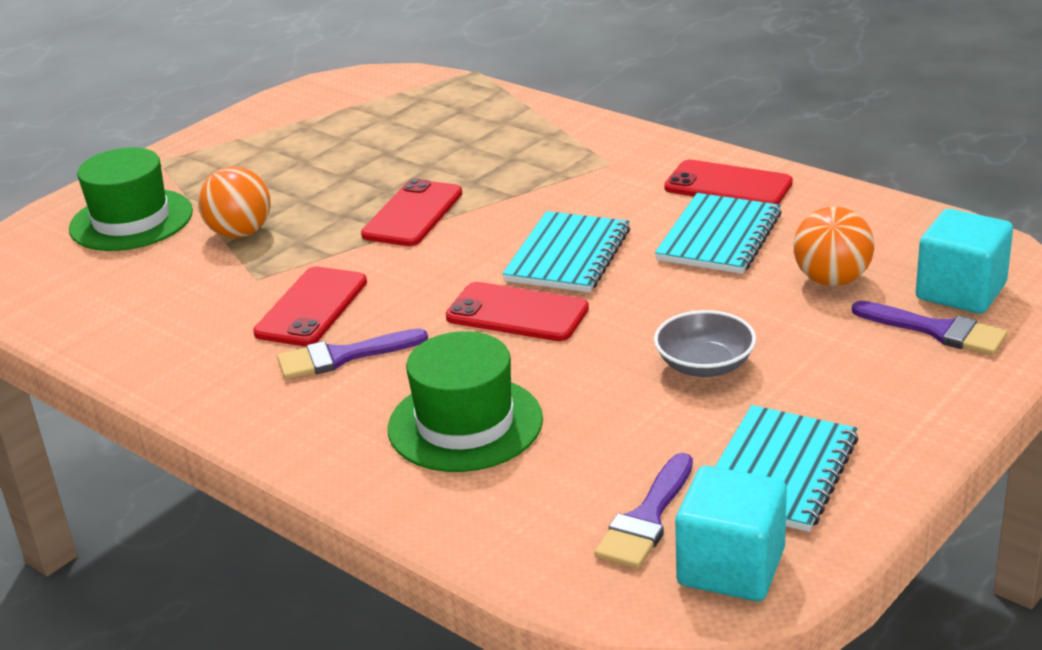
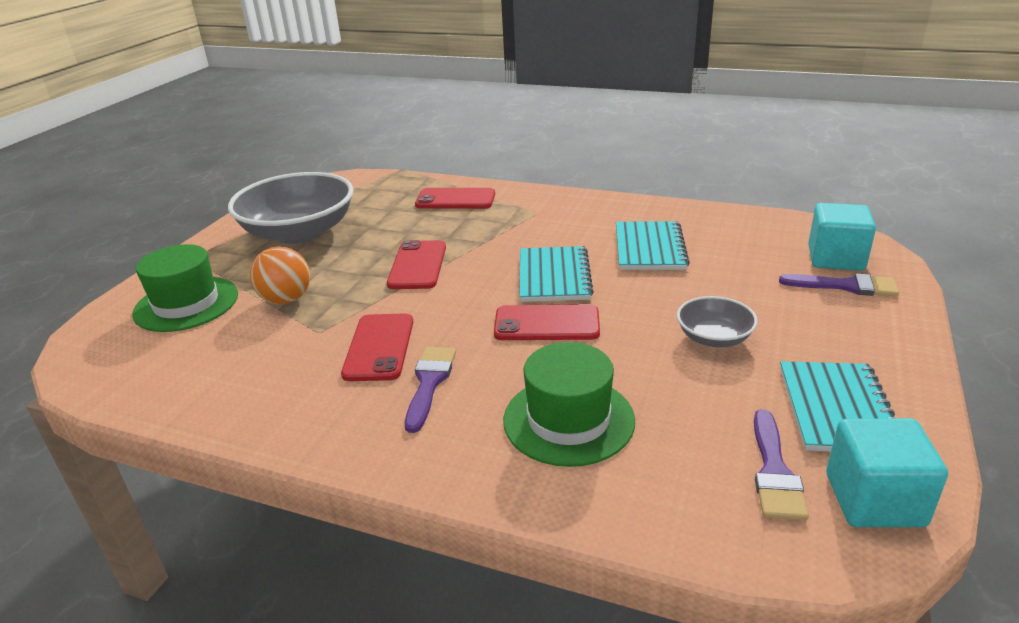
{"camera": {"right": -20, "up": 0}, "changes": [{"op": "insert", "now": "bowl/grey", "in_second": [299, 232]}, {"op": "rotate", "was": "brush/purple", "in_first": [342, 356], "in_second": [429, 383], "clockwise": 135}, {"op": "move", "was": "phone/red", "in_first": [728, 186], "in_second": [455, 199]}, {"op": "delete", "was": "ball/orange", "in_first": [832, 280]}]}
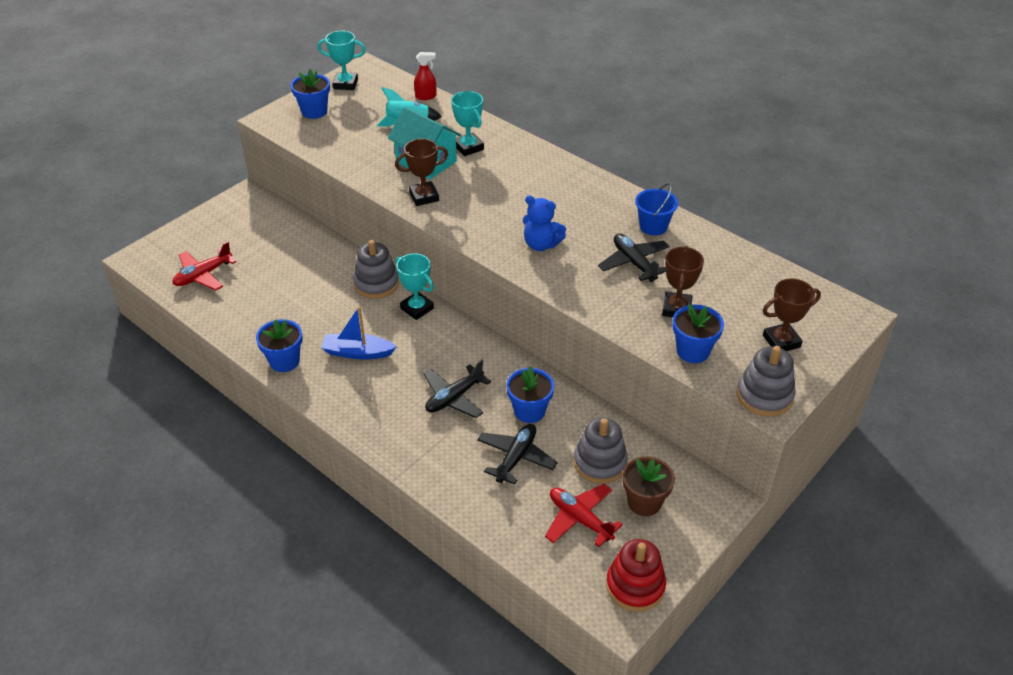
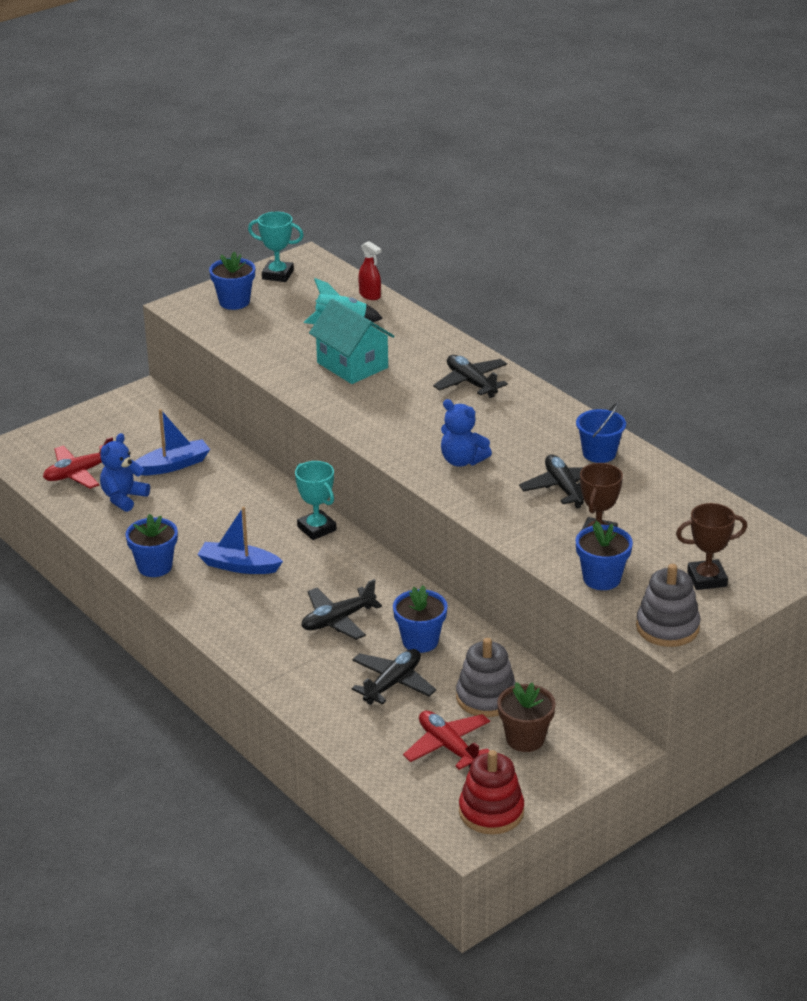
{"camera": {"right": 10, "up": -10}, "changes": [{"op": "insert", "now": "teddy bear/blue", "in_second": [123, 498]}, {"op": "insert", "now": "boat/blue", "in_second": [173, 465]}, {"op": "rotate", "was": "spray bottle/red", "in_first": [426, 96], "in_second": [370, 295], "clockwise": 45}, {"op": "insert", "now": "plane/black", "in_second": [471, 383]}, {"op": "delete", "was": "stacking toy/grey", "in_first": [376, 284]}, {"op": "delete", "was": "trophy/brown", "in_first": [424, 197]}, {"op": "delete", "was": "trophy/turquoise", "in_first": [468, 147]}]}
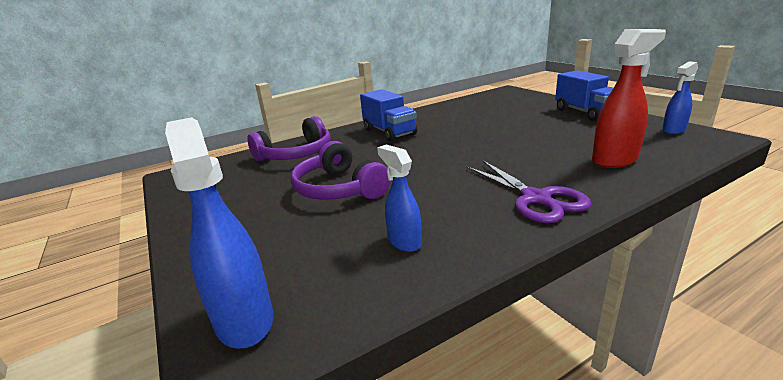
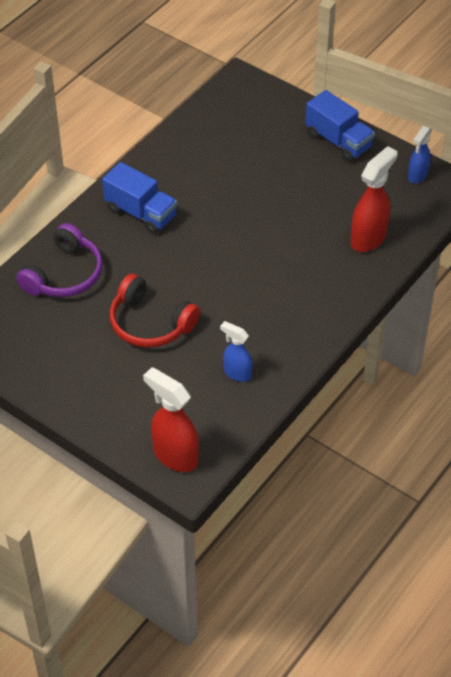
{"camera": {"right": -25, "up": 25}, "changes": [{"op": "recolor", "was": "headphones/purple", "now": "headphones/red", "in_first": [339, 189], "in_second": [150, 323]}, {"op": "recolor", "was": "spray bottle/blue", "now": "spray bottle/red", "in_first": [244, 319], "in_second": [175, 455]}, {"op": "delete", "was": "scissors/purple", "in_first": [536, 199]}]}
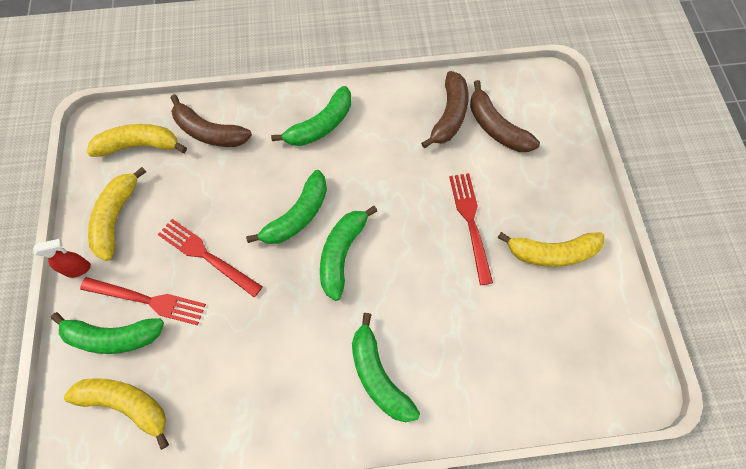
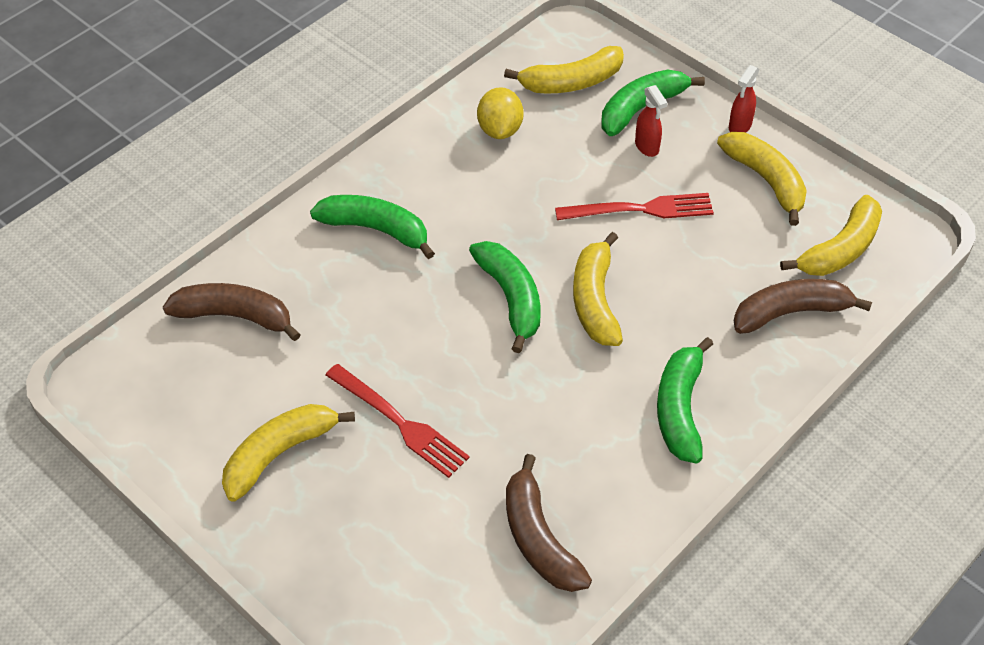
{"camera": {"right": 140, "up": -15}, "changes": [{"op": "move", "was": "banana/brown", "in_first": [496, 127], "in_second": [234, 316]}, {"op": "insert", "now": "lemon/yellow", "in_second": [500, 129]}, {"op": "recolor", "was": "banana/green", "now": "banana/yellow", "in_first": [297, 215], "in_second": [595, 301]}, {"op": "replace", "was": "fork/red", "now": "spray bottle/red", "in_first": [148, 300], "in_second": [647, 147]}]}
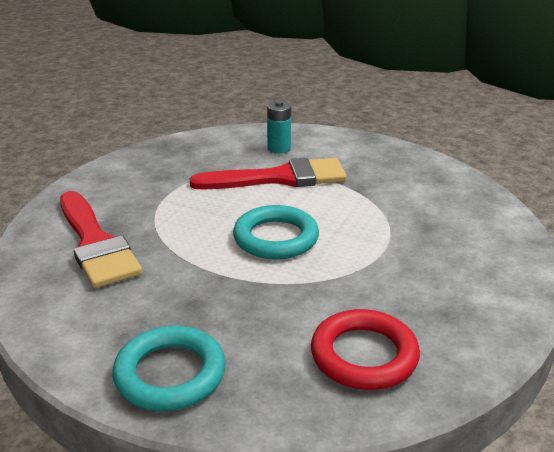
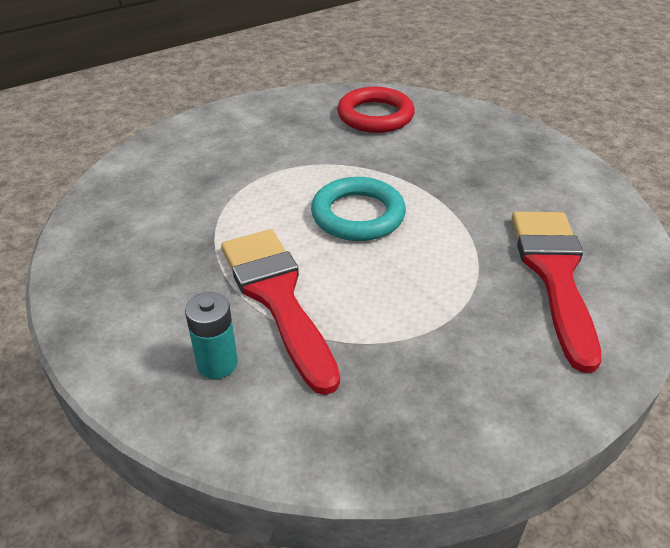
{"camera": {"right": -150, "up": 10}, "changes": [{"op": "rotate", "was": "brush/red", "in_first": [279, 178], "in_second": [277, 297], "clockwise": 45}, {"op": "delete", "was": "ring/turquoise", "in_first": [170, 374]}]}
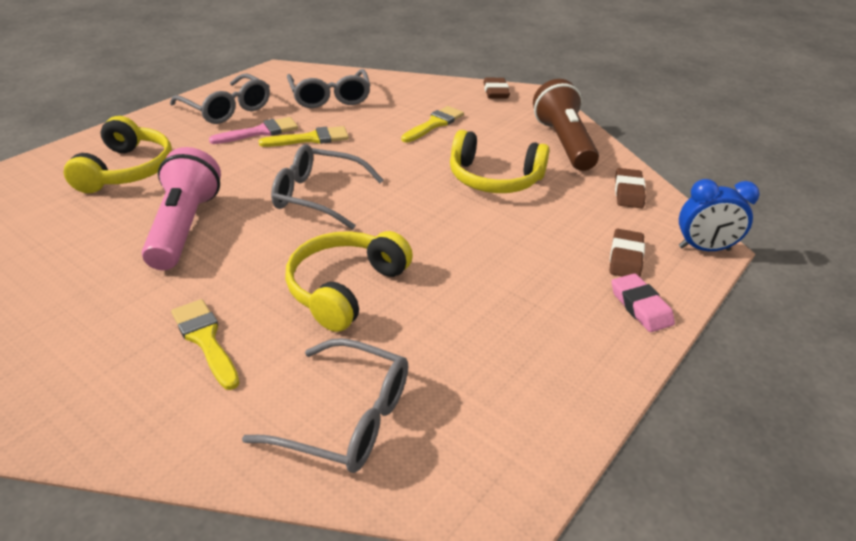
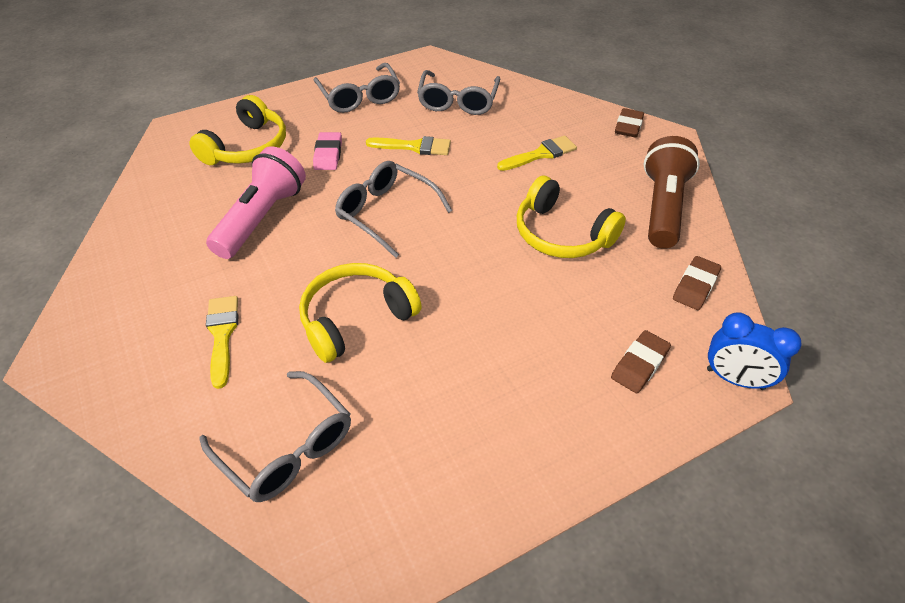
{"camera": {"right": 25, "up": 10}, "changes": [{"op": "move", "was": "eraser/pink", "in_first": [640, 307], "in_second": [328, 155]}, {"op": "delete", "was": "brush/pink", "in_first": [260, 132]}]}
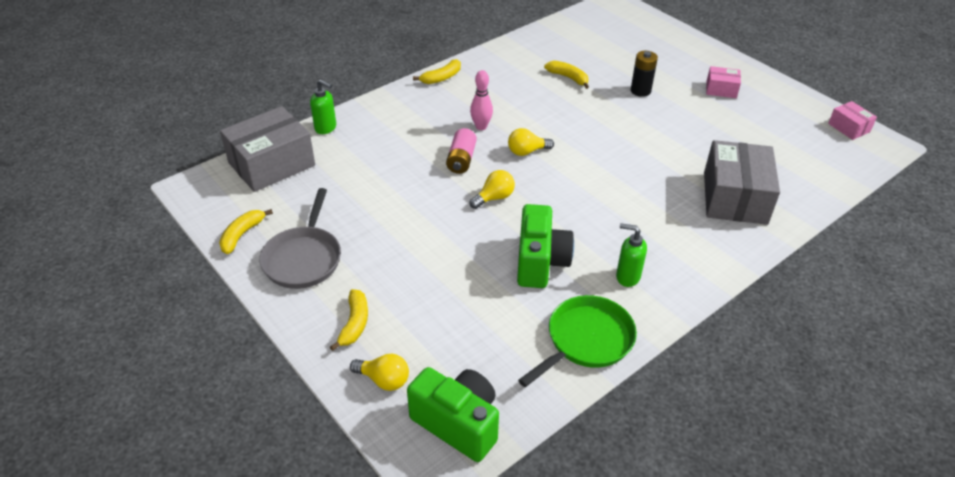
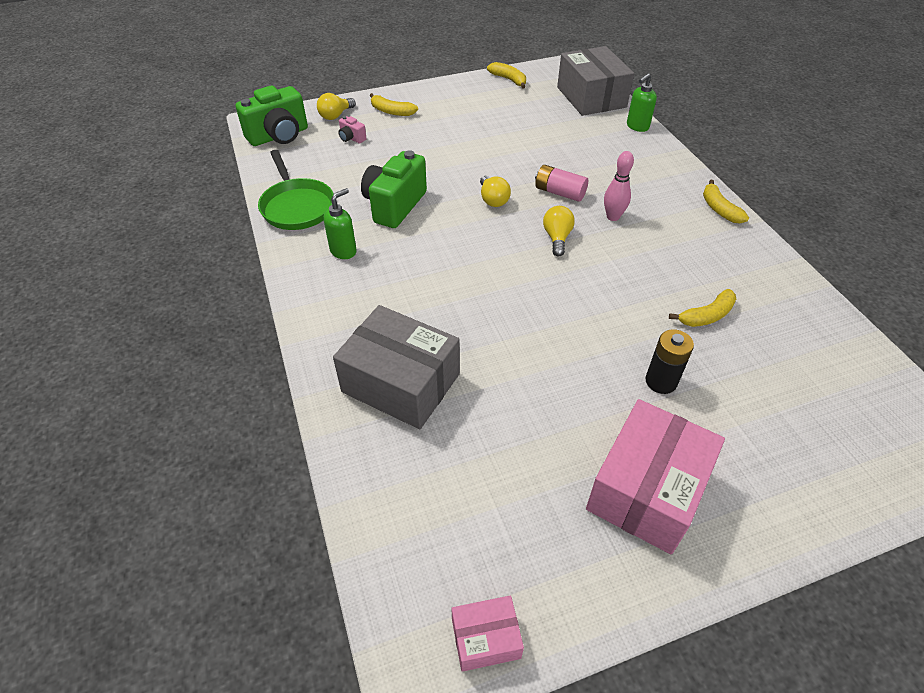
{"camera": {"right": 110, "up": 5}, "changes": [{"op": "insert", "now": "camera/pink", "in_second": [351, 138]}, {"op": "rotate", "was": "camera/green", "in_first": [540, 262], "in_second": [394, 205], "clockwise": 90}, {"op": "resize", "was": "box/pink", "in_first": [721, 89], "in_second": [647, 490], "ratio": 2.03}, {"op": "delete", "was": "pan/grey", "in_first": [304, 258]}]}
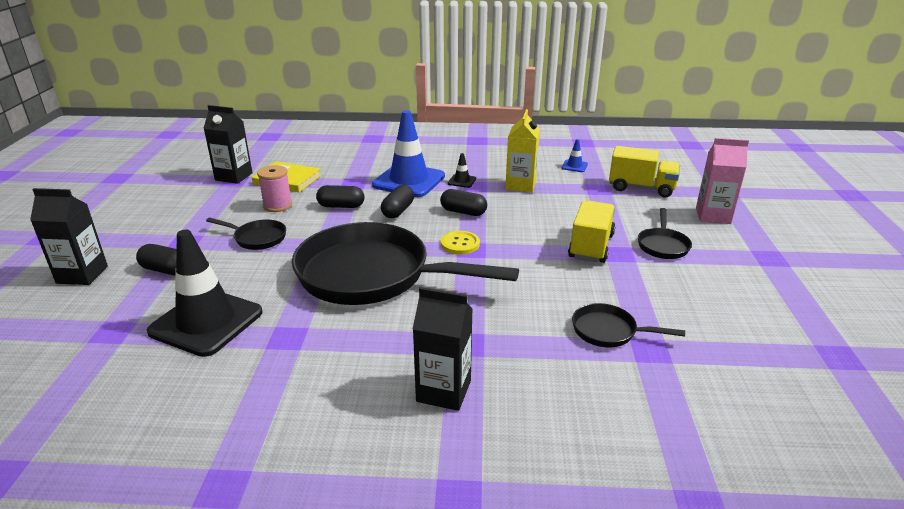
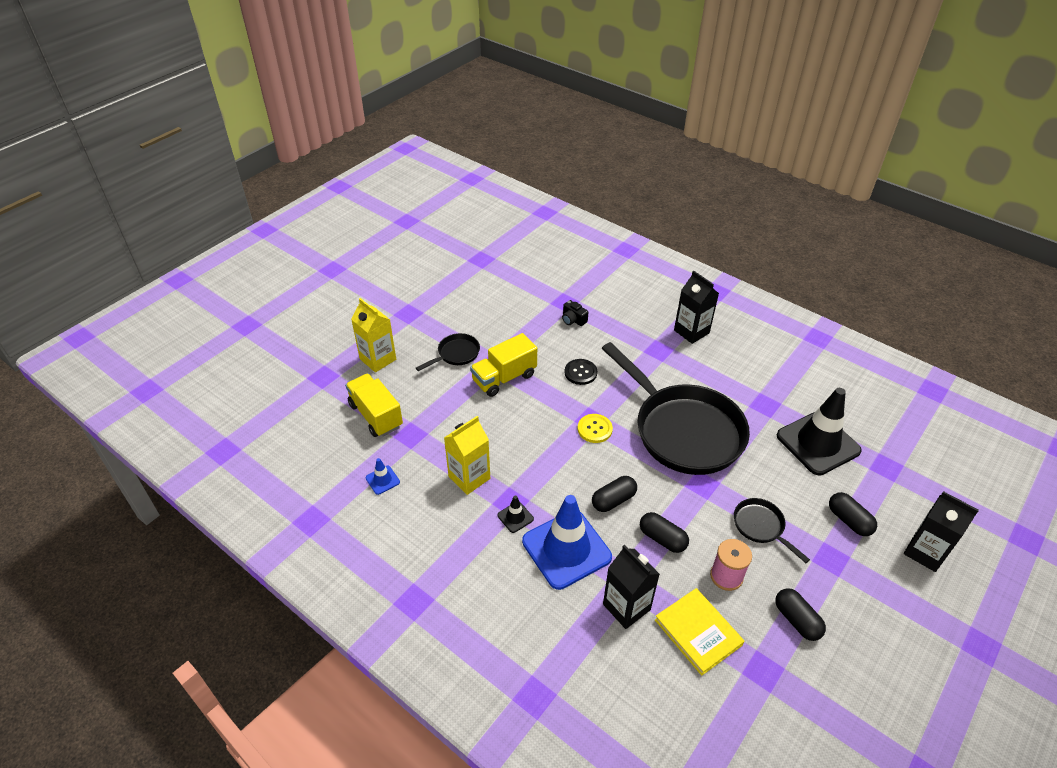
{"camera": {"right": -145, "up": 15}, "changes": [{"op": "recolor", "was": "carton/pink", "now": "carton/yellow", "in_first": [713, 216], "in_second": [378, 359]}, {"op": "replace", "was": "pan/black", "now": "camera/black", "in_first": [608, 331], "in_second": [573, 320]}, {"op": "insert", "now": "button/black", "in_second": [580, 373]}, {"op": "move", "was": "carton/black", "in_first": [234, 176], "in_second": [626, 607]}, {"op": "move", "was": "capsule/black", "in_first": [463, 212], "in_second": [796, 620]}]}
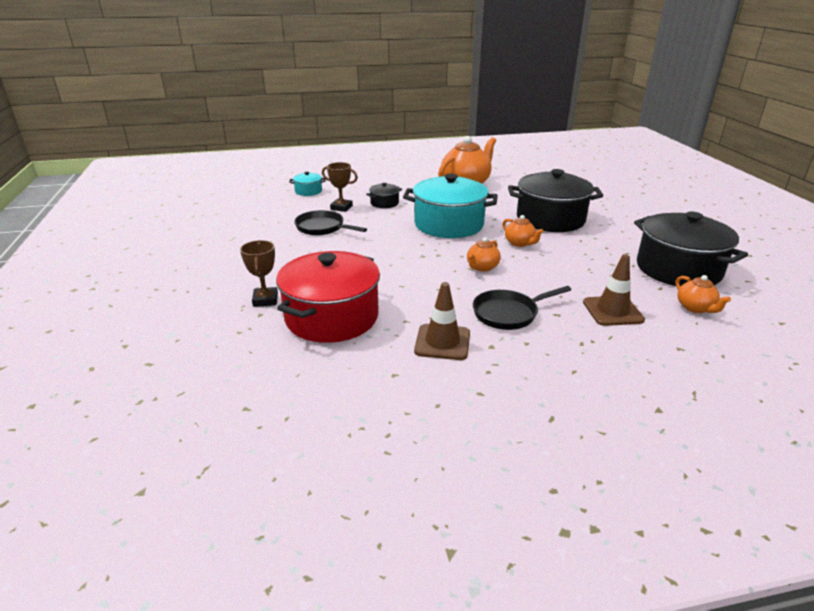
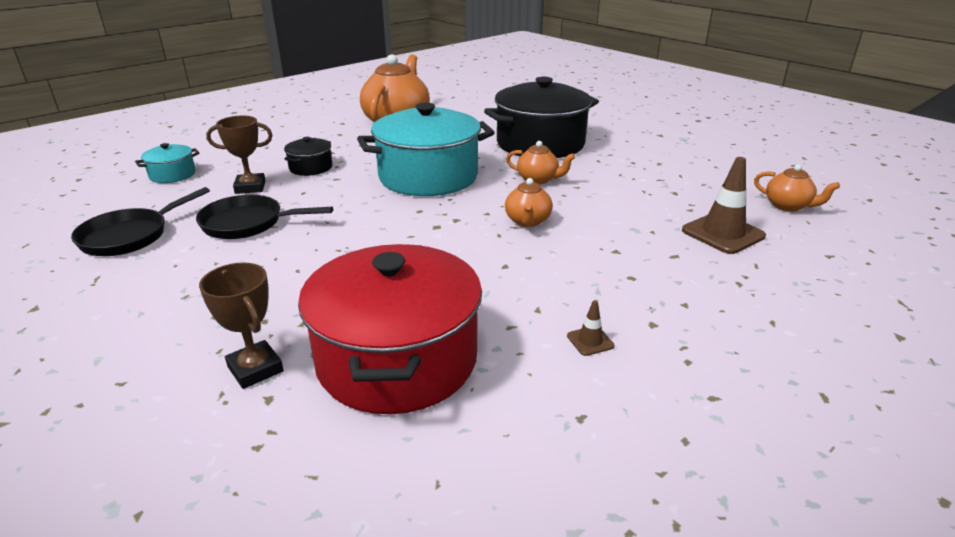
{"camera": {"right": -30, "up": 0}, "changes": [{"op": "move", "was": "pan/black", "in_first": [508, 313], "in_second": [130, 236]}, {"op": "resize", "was": "traffic cone/brown", "in_first": [442, 342], "in_second": [590, 341], "ratio": 0.46}, {"op": "delete", "was": "pot/black", "in_first": [678, 269]}]}
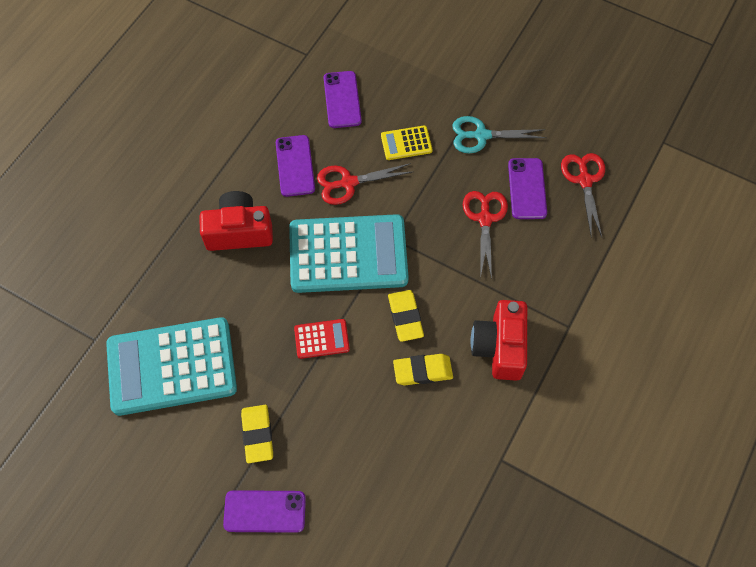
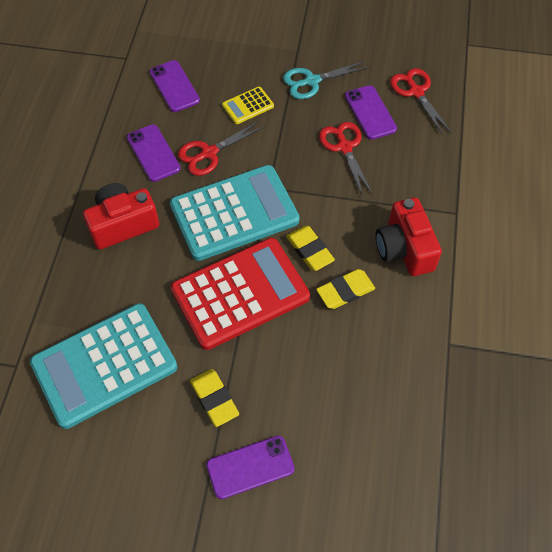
{"camera": {"right": -20, "up": -5}, "changes": [{"op": "resize", "was": "calculator/red", "in_first": [321, 339], "in_second": [240, 293], "ratio": 2.31}]}
